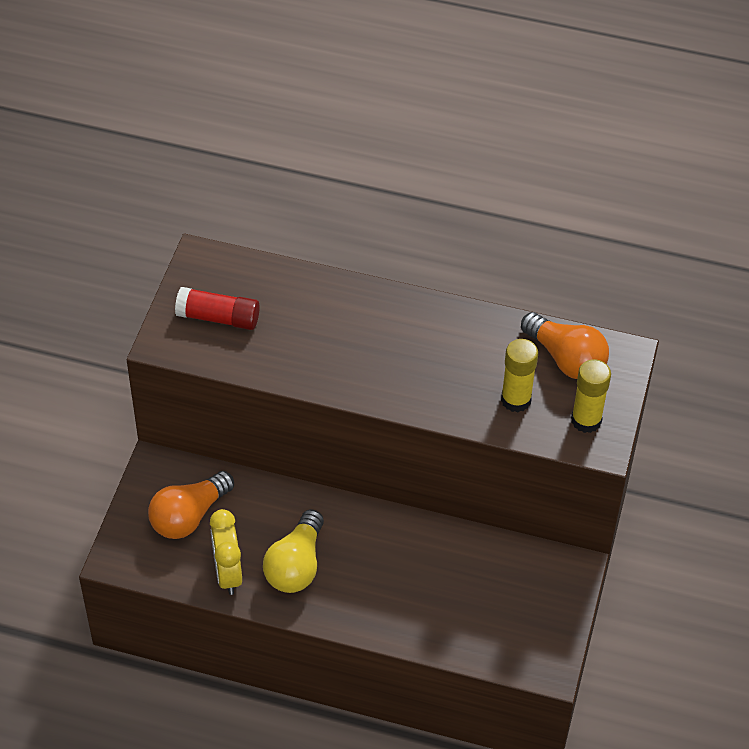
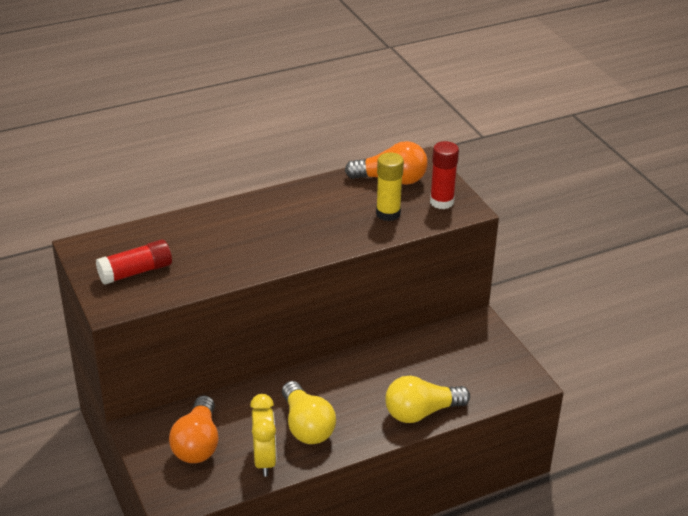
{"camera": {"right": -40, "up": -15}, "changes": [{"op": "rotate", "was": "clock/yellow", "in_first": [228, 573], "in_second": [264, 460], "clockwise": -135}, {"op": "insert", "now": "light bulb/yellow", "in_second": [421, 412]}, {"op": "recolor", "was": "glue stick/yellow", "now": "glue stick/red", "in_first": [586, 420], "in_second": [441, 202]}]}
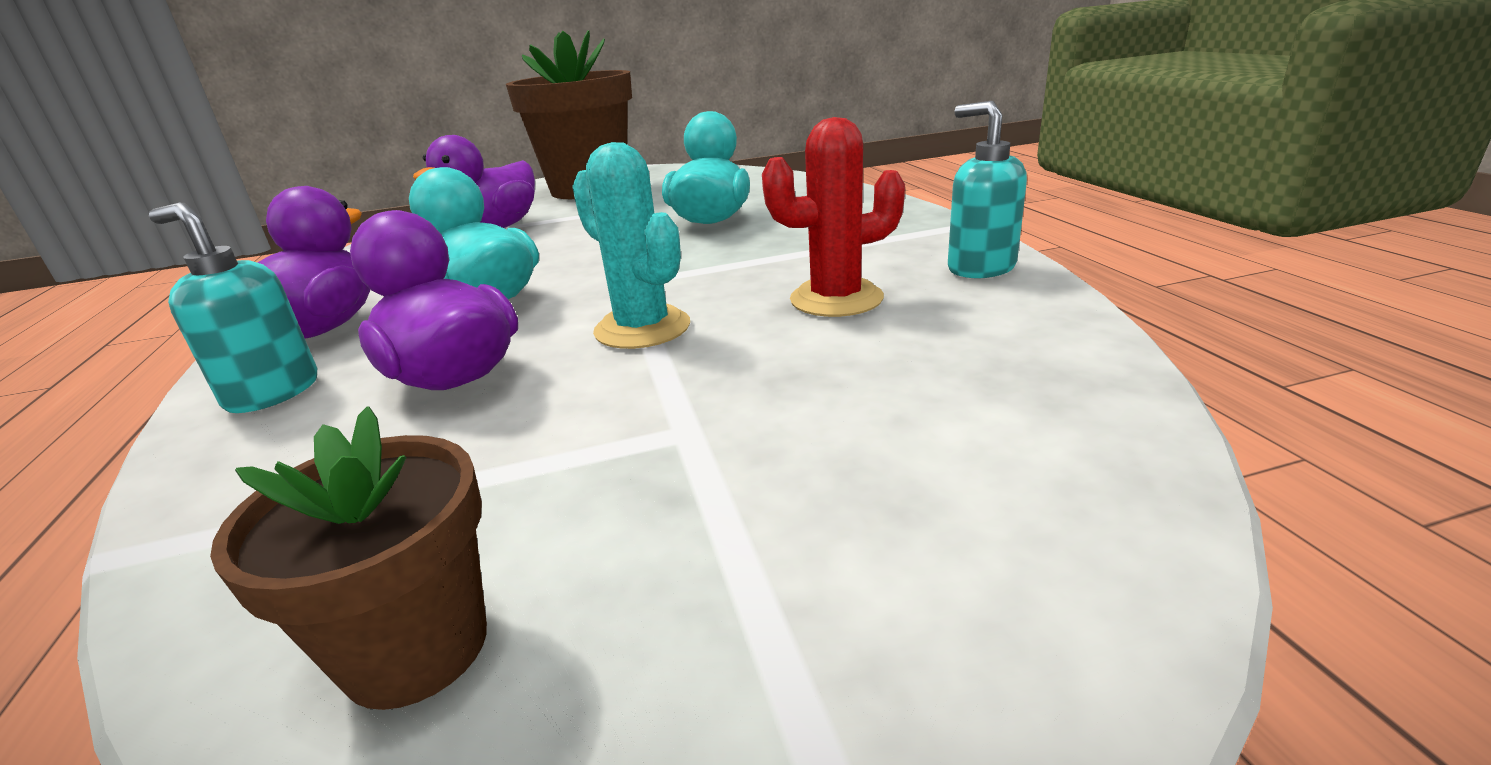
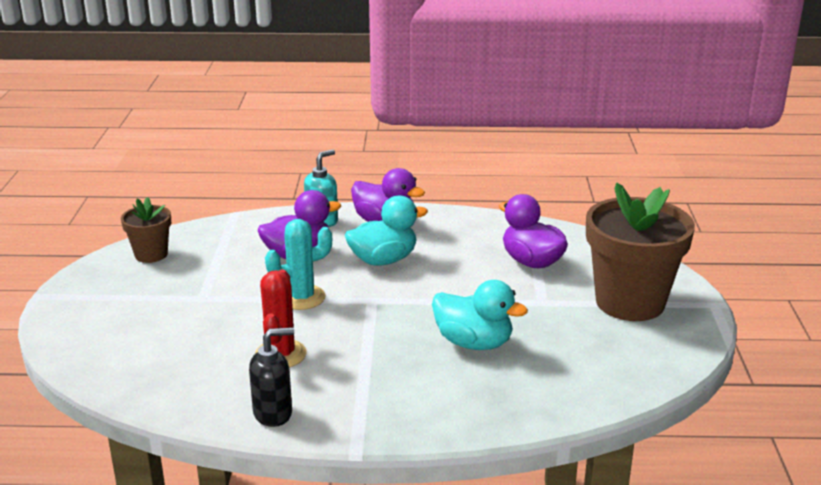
{"camera": {"right": 105, "up": 0}, "changes": [{"op": "recolor", "was": "soap dispenser/turquoise", "now": "soap dispenser/black", "in_first": [980, 268], "in_second": [273, 413]}]}
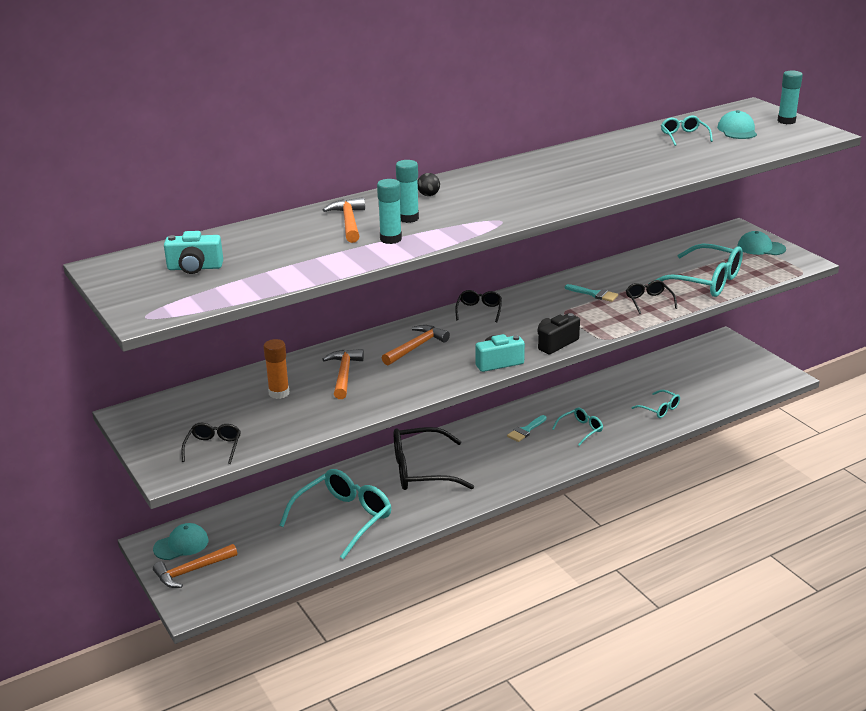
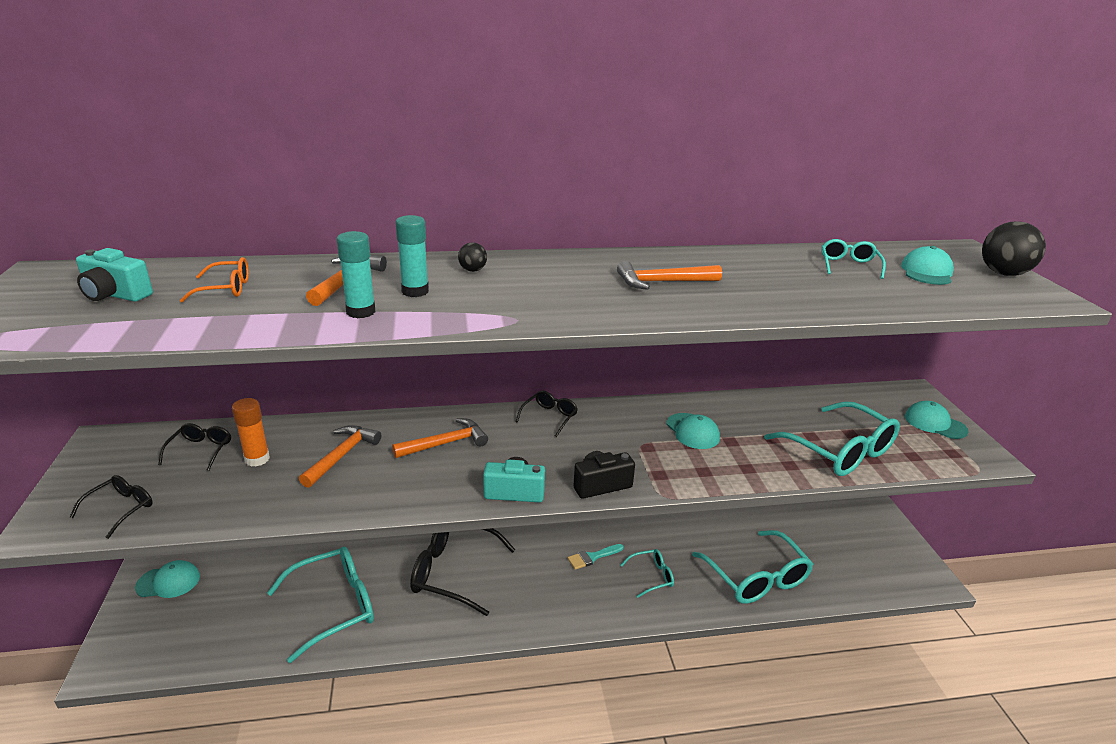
{"camera": {"right": 20, "up": 0}, "changes": [{"op": "move", "was": "glasses/black", "in_first": [648, 301], "in_second": [201, 450]}, {"op": "insert", "now": "glasses/orange", "in_second": [226, 289]}, {"op": "move", "was": "hammer/orange", "in_first": [192, 571], "in_second": [662, 282]}, {"op": "replace", "was": "brush/turquoise", "now": "cap/turquoise", "in_first": [594, 294], "in_second": [692, 431]}, {"op": "resize", "was": "glasses/turquoise", "in_first": [660, 409], "in_second": [756, 578], "ratio": 2.0}, {"op": "replace", "was": "glue stick/turquoise", "now": "ball/black", "in_first": [786, 121], "in_second": [1003, 273]}]}
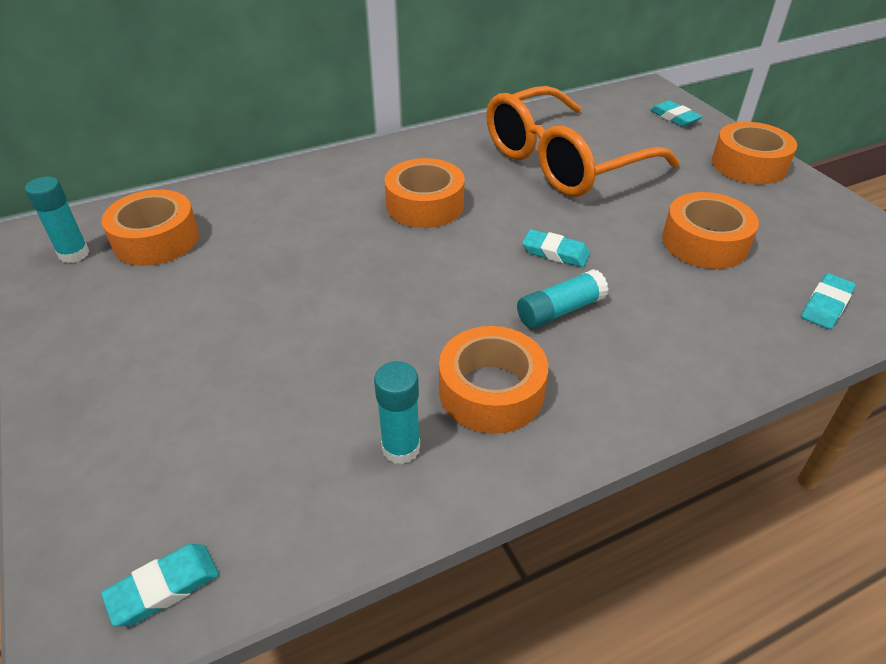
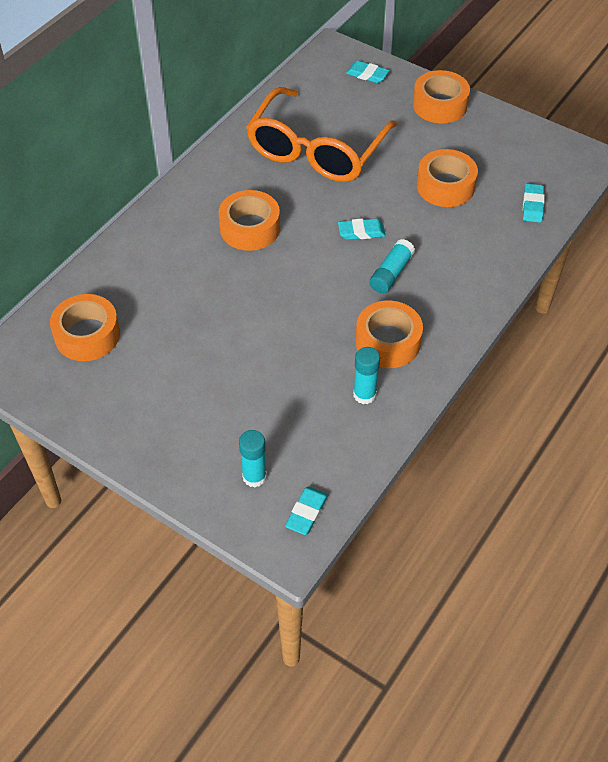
{"camera": {"right": -30, "up": 10}, "changes": [{"op": "move", "was": "glue stick/turquoise", "in_first": [74, 254], "in_second": [254, 476]}]}
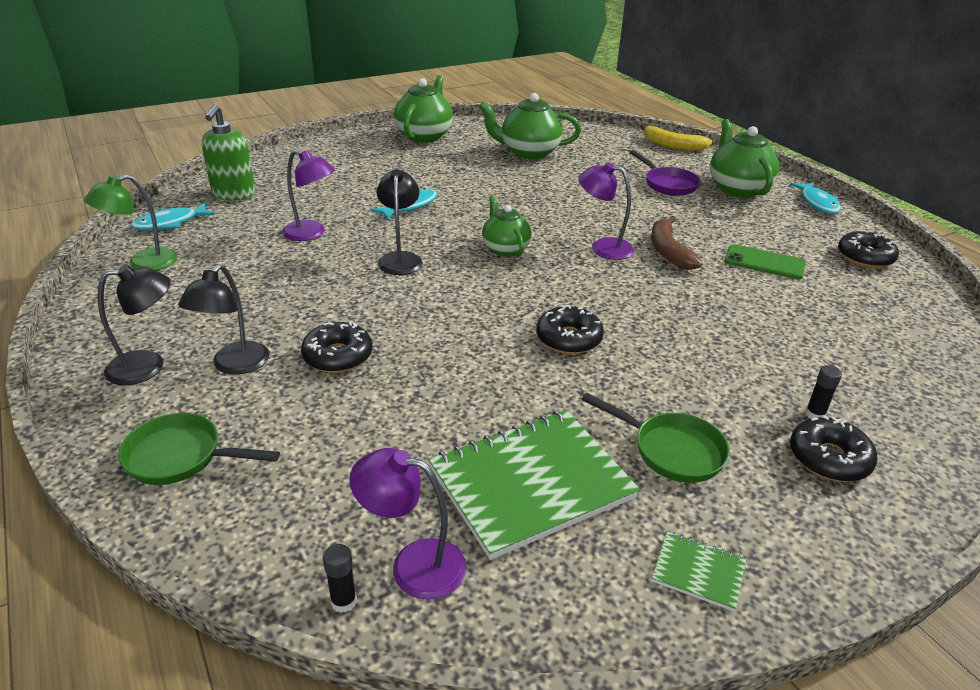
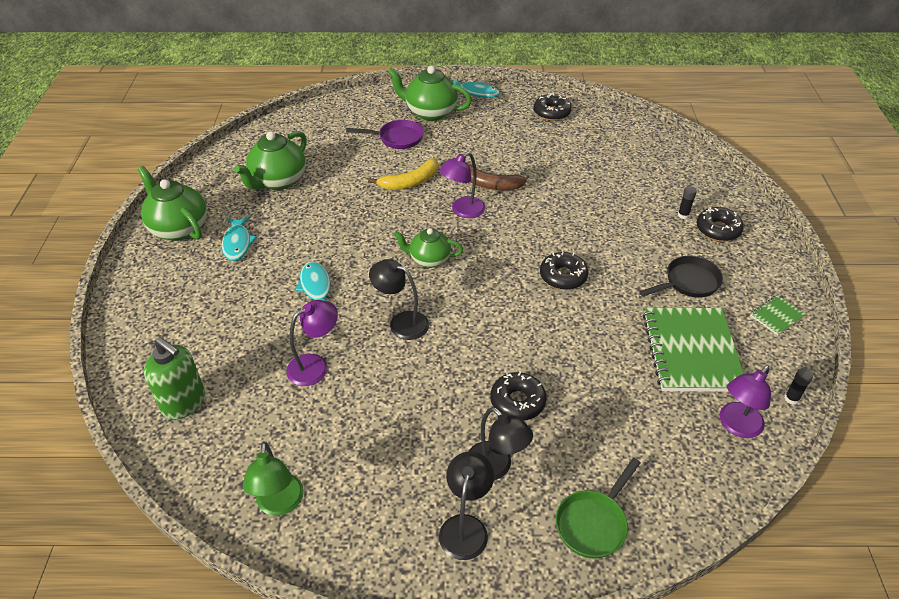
{"camera": {"right": -60, "up": 10}, "changes": [{"op": "move", "was": "fish/turquoise", "in_first": [170, 223], "in_second": [237, 243]}, {"op": "move", "was": "banana/yellow", "in_first": [672, 145], "in_second": [410, 182]}, {"op": "recolor", "was": "pan/green", "now": "pan/black", "in_first": [671, 450], "in_second": [688, 282]}, {"op": "move", "was": "glue stick/black", "in_first": [343, 601], "in_second": [791, 399]}, {"op": "delete", "was": "phone/green", "in_first": [764, 262]}]}
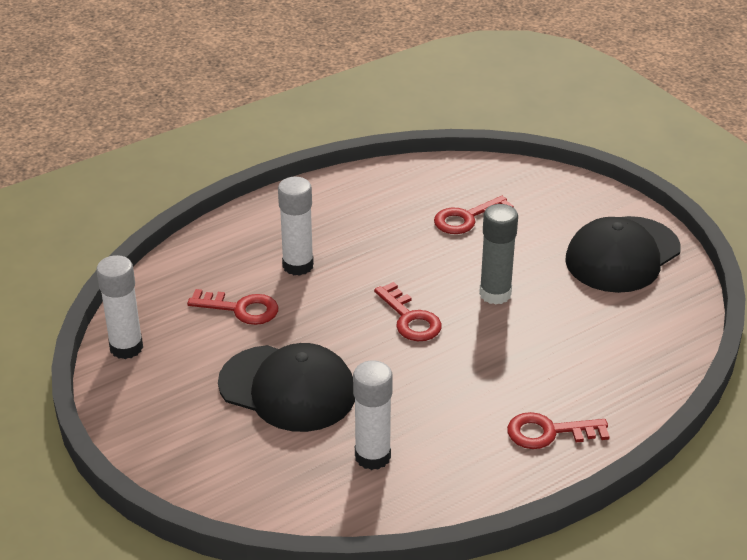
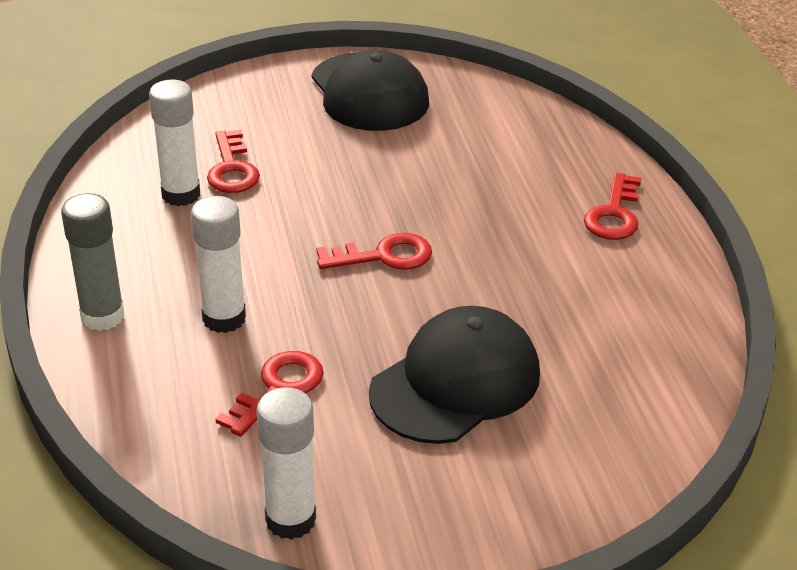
{"camera": {"right": -70, "up": 0}, "changes": [{"op": "move", "was": "glue stick/grey", "in_first": [495, 294], "in_second": [102, 316]}, {"op": "move", "was": "glue stick/white", "in_first": [372, 456], "in_second": [181, 194]}]}
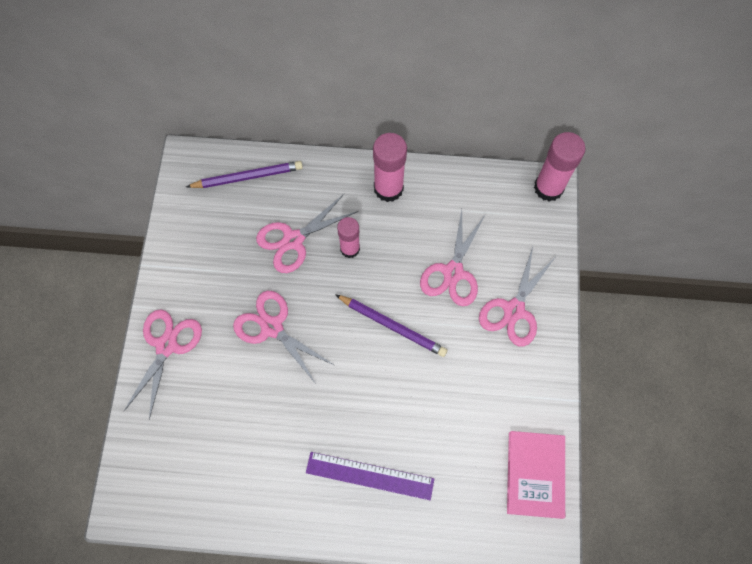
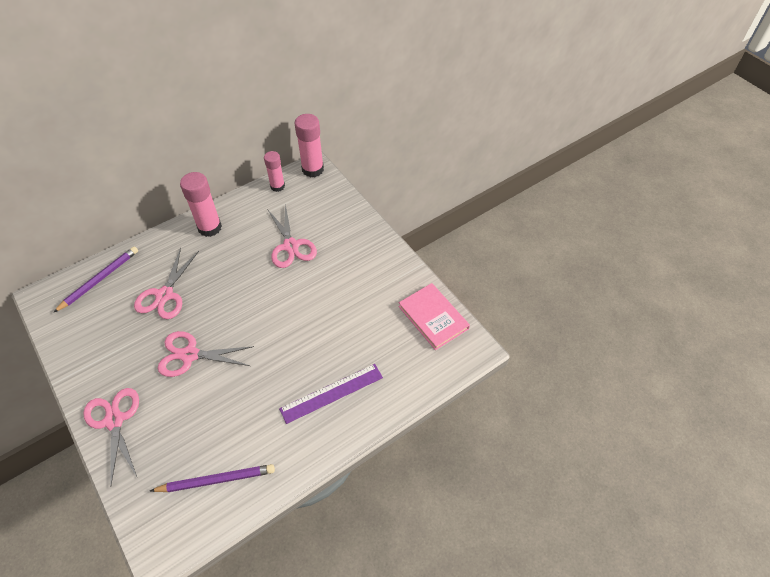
{"camera": {"right": -40, "up": -15}, "changes": [{"op": "move", "was": "pencil/purple", "in_first": [392, 326], "in_second": [216, 480]}, {"op": "move", "was": "glue stick/pink", "in_first": [350, 249], "in_second": [277, 186]}, {"op": "delete", "was": "scissors/pink", "in_first": [514, 310]}]}
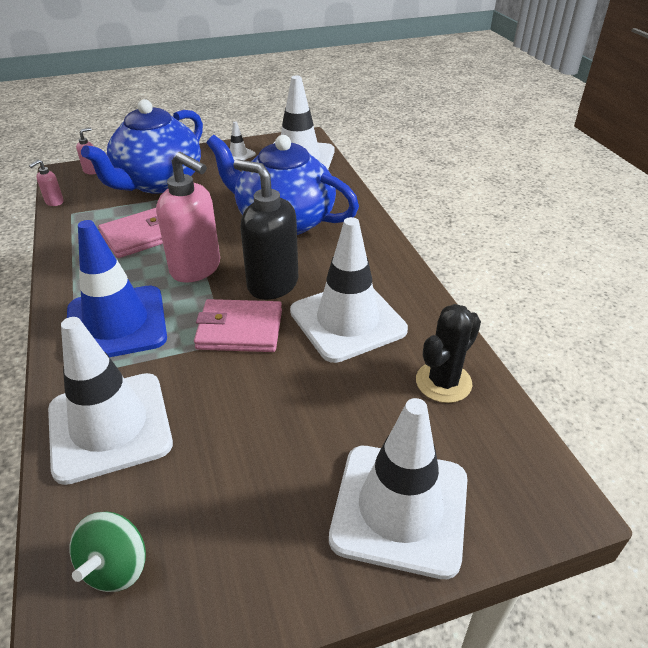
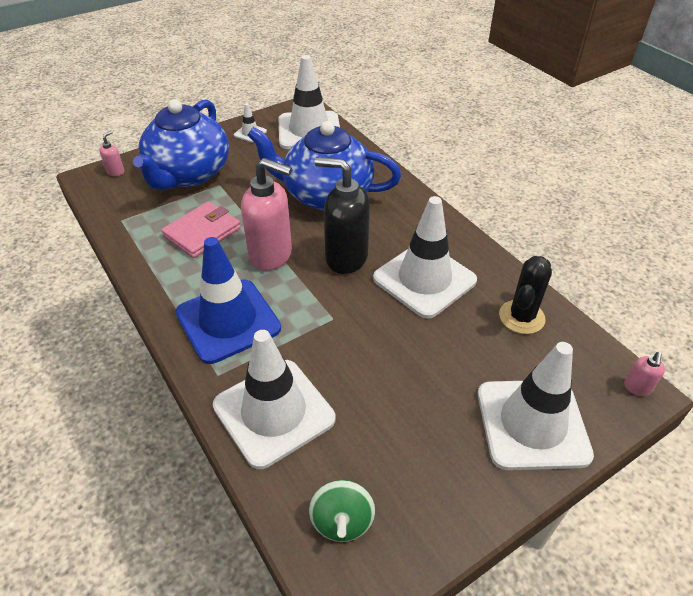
{"camera": {"right": -15, "up": 5}, "changes": [{"op": "move", "was": "soap dispenser/pink", "in_first": [54, 202], "in_second": [637, 388]}, {"op": "delete", "was": "wallet/pink", "in_first": [240, 329]}]}
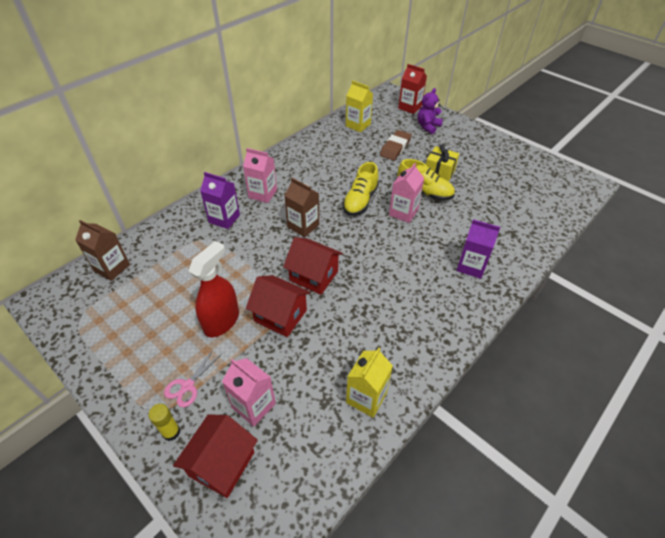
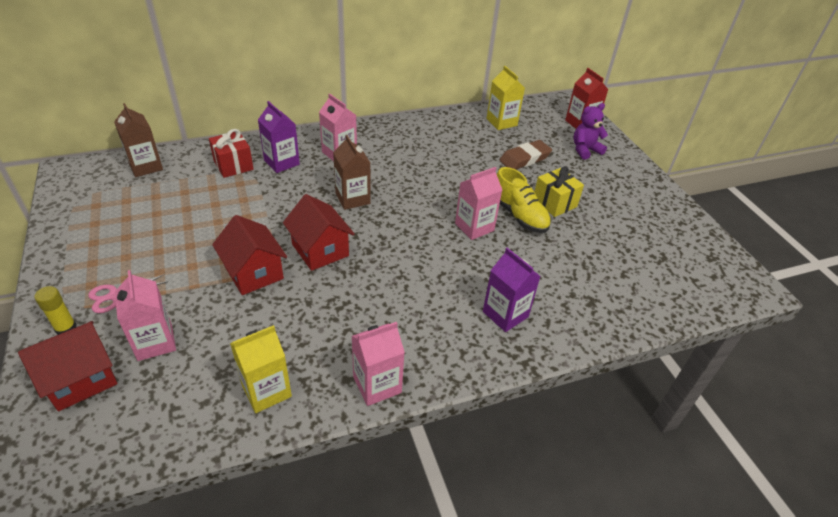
{"camera": {"right": 25, "up": -5}, "changes": [{"op": "insert", "now": "gift/red", "in_second": [233, 165]}, {"op": "insert", "now": "carton/pink", "in_second": [377, 385]}, {"op": "delete", "was": "spray bottle/red", "in_first": [221, 321]}, {"op": "delete", "was": "shoe/yellow", "in_first": [360, 201]}]}
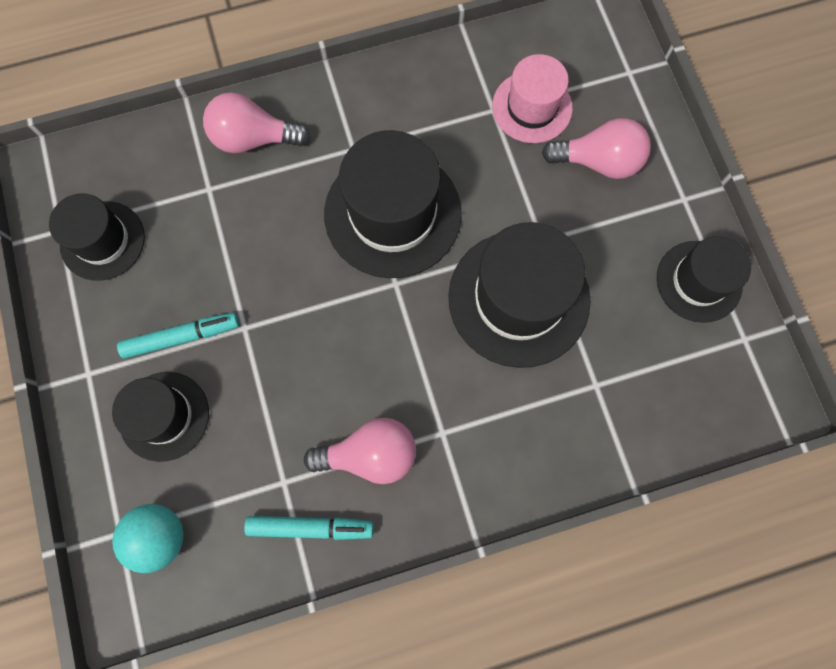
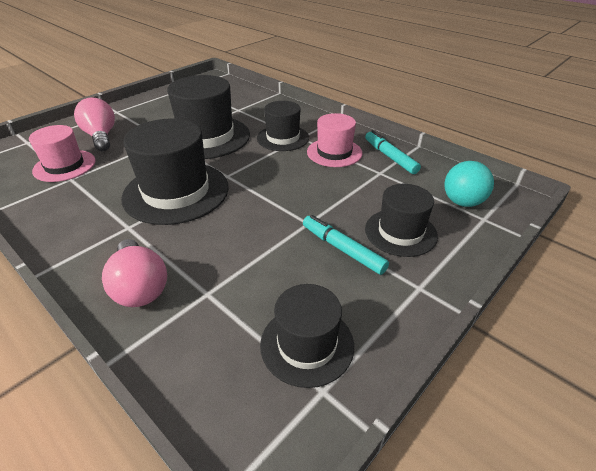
{"camera": {"right": -120, "up": -35}, "changes": [{"op": "move", "was": "hat/black", "in_first": [699, 281], "in_second": [283, 138]}, {"op": "replace", "was": "light bulb/pink", "now": "hat/pink", "in_first": [370, 454], "in_second": [334, 152]}]}
